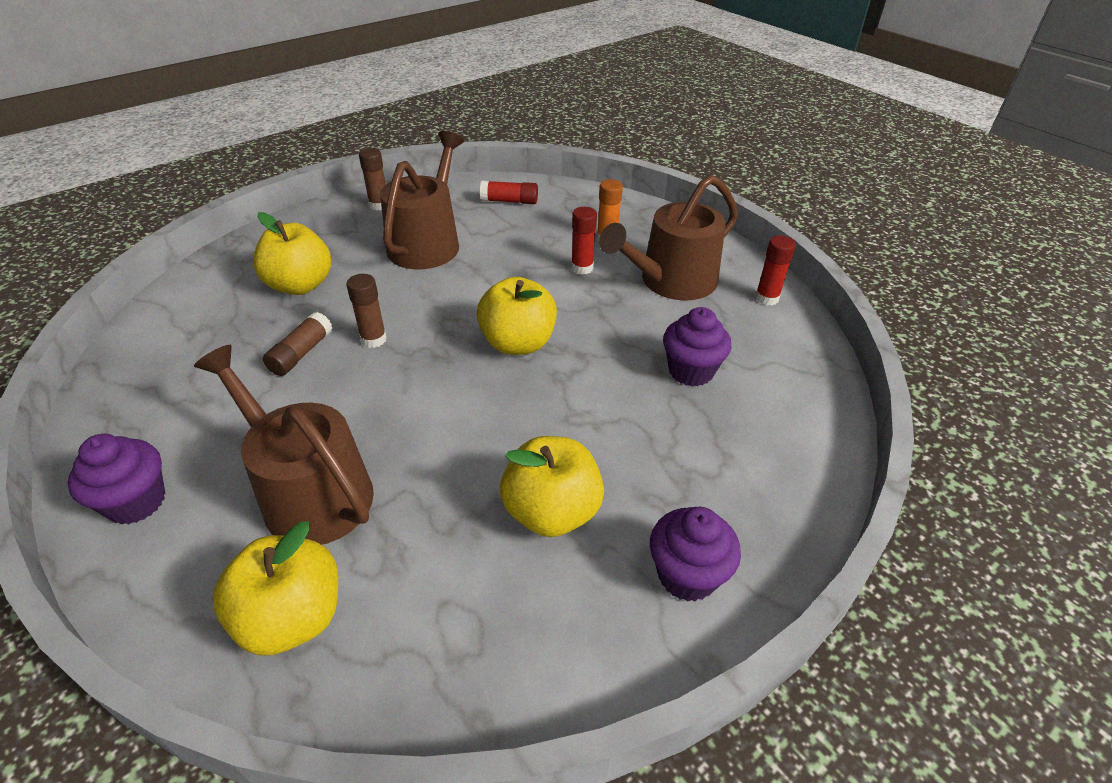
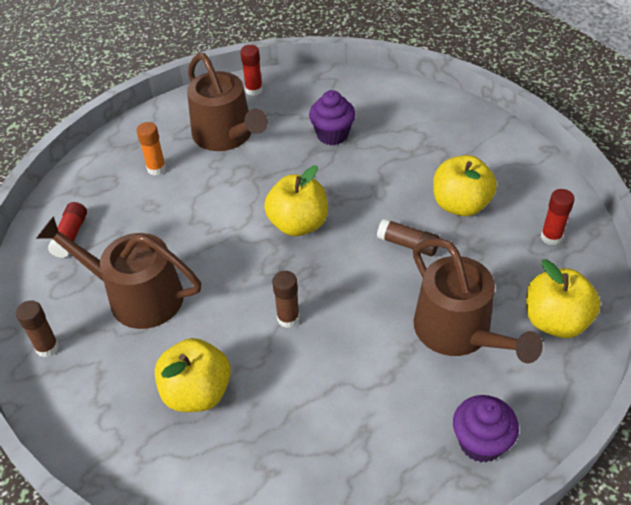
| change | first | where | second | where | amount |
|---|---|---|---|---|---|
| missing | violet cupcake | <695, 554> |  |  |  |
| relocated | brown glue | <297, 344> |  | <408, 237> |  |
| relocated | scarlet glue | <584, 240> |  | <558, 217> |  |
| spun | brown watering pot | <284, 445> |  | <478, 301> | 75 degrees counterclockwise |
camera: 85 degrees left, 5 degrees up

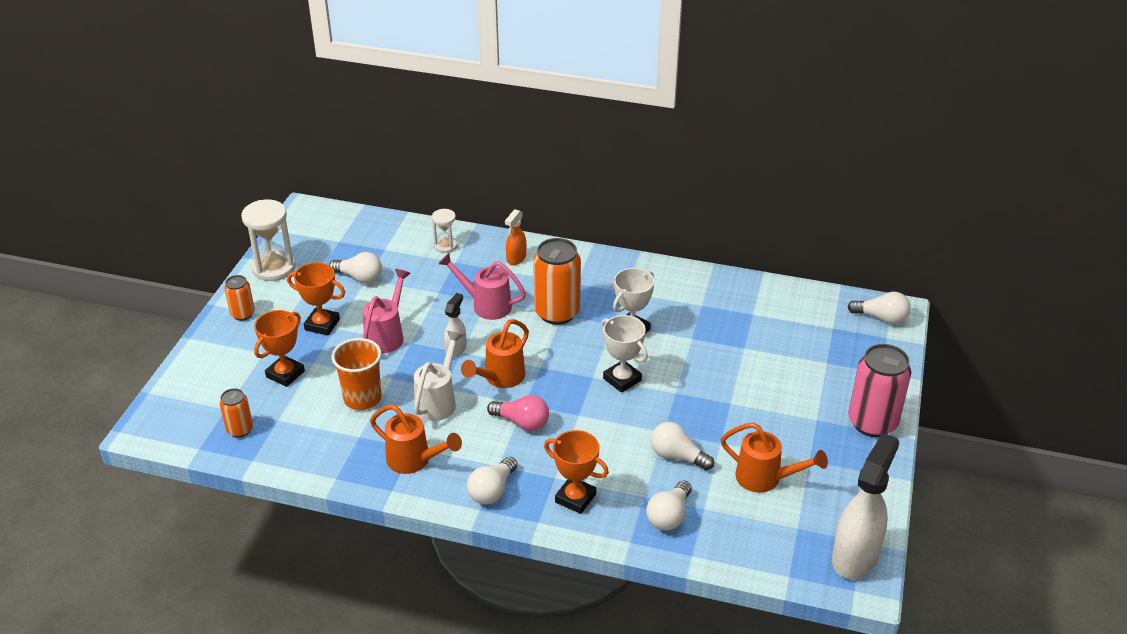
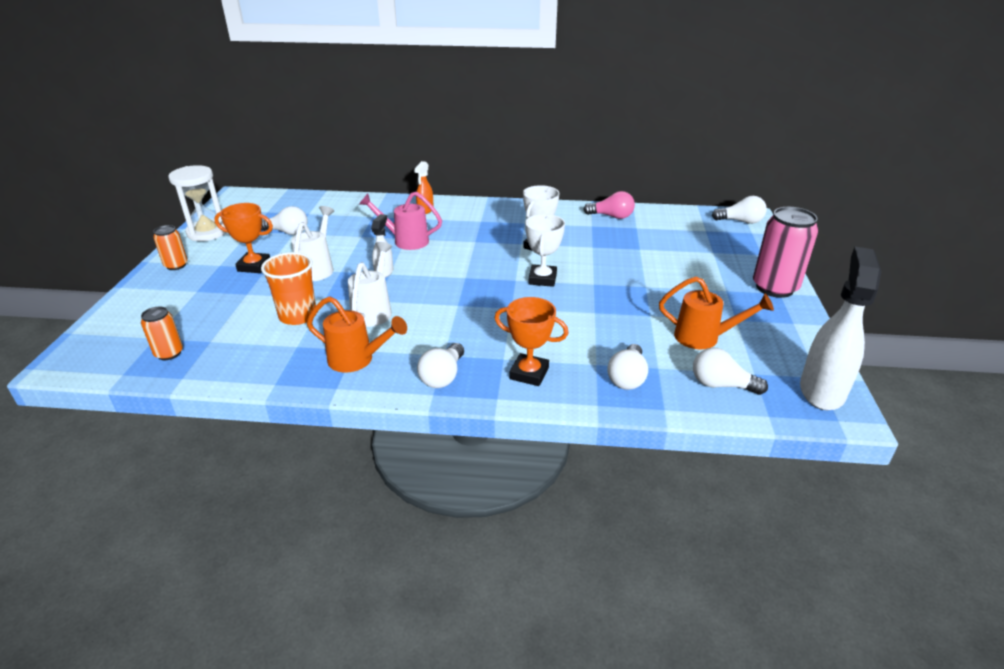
| change | first | where | second | where | amount |
|---|---|---|---|---|---|
| missing | bright orange trophy | <279, 348> |  |  |  |
| missing | pure white hourglass | <445, 231> |  |  |  |
| missing | bright orange watering pot | <495, 353> |  |  |  |
| missing | bright orange can | <557, 281> |  |  |  |
| relocated | rose-pink lightbulb | <518, 413> |  | <609, 205> |  |
| relocated | pure white lightbulb | <682, 446> |  | <730, 371> |  |
| colour | rose-pink watering pot | <387, 311> | pure white watering pot | <312, 243> |  |
| spun | pure white trophy | <624, 354> |  | <545, 250> | 60 degrees clockwise |
camera: 10 degrees left, 5 degrees down

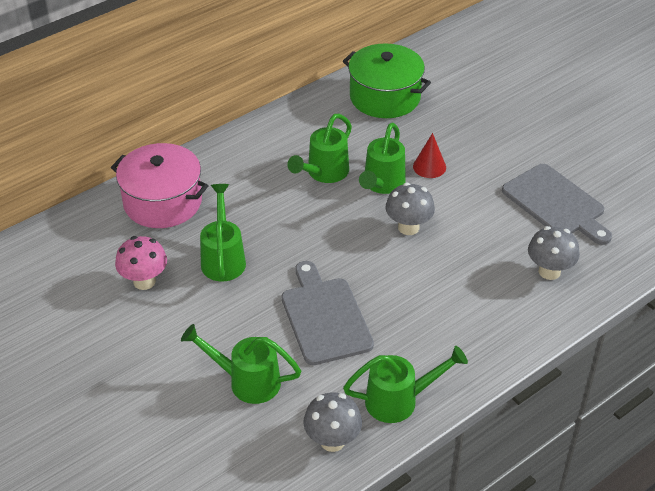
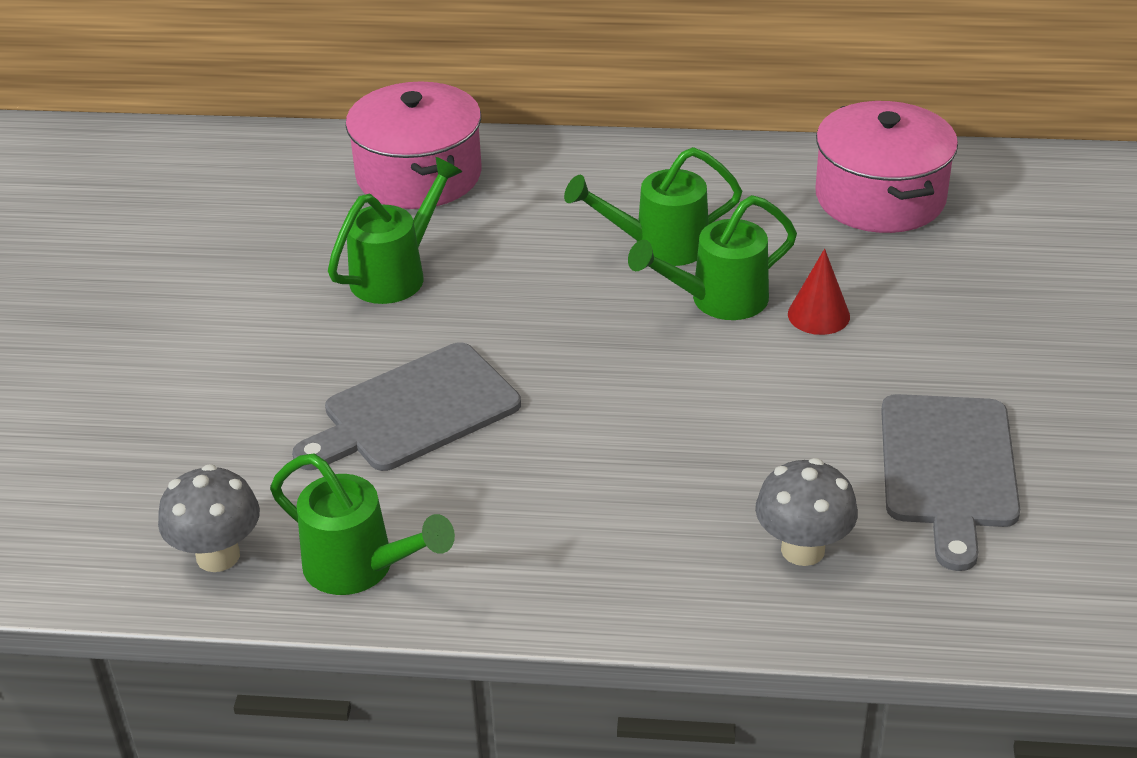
| change | first | where | second | where | amount |
|---|---|---|---|---|---|
| missing | rose-pink mushroom | <141, 263> |  |  |  |
| missing | green watering pot | <241, 364> |  |  |  |
| missing | ash-grey mushroom | <410, 209> |  |  |  |
| colour | green stockpot | <387, 80> | rose-pink stockpot | <886, 167> |  |
| spun | ash-grey bread board | <328, 313> |  | <406, 406> | 150 degrees counterclockwise |
camera: 45 degrees right, 5 degrees down

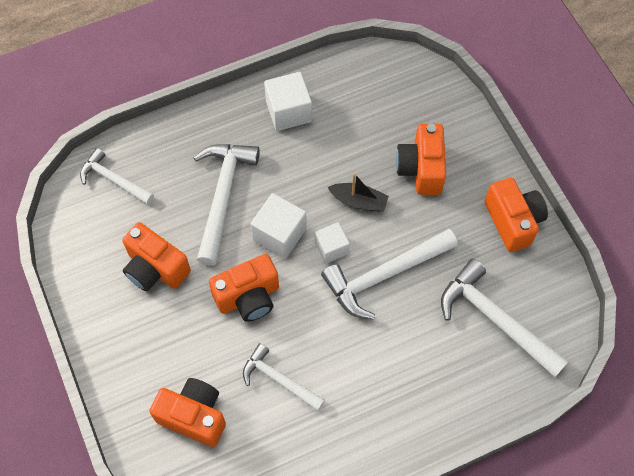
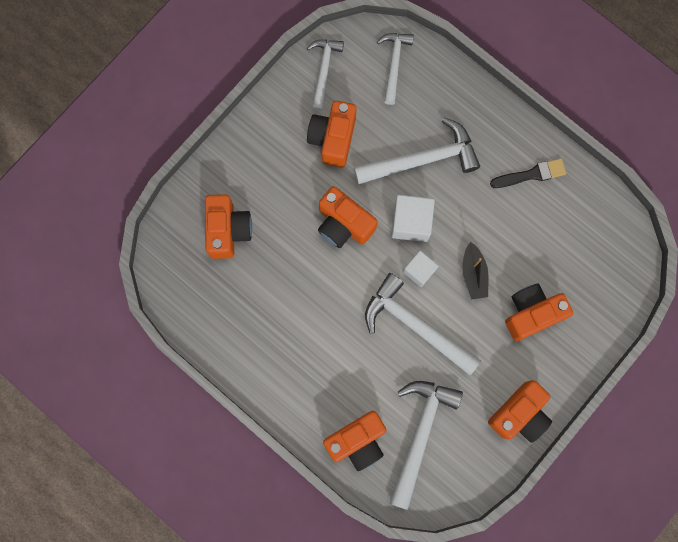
| change | first | where | second | where | amount |
|---|---|---|---|---|---|
| appeared |  |  | bright orange compact camera | <354, 441> |  |
| relocated | pure white carpenter's hammer | <284, 377> |  | <325, 75> |  |
| exchanged | pure white solid cube | <288, 101> | ebony paint brush | <528, 173> |  |
camera: 65 degrees right, 15 degrees up

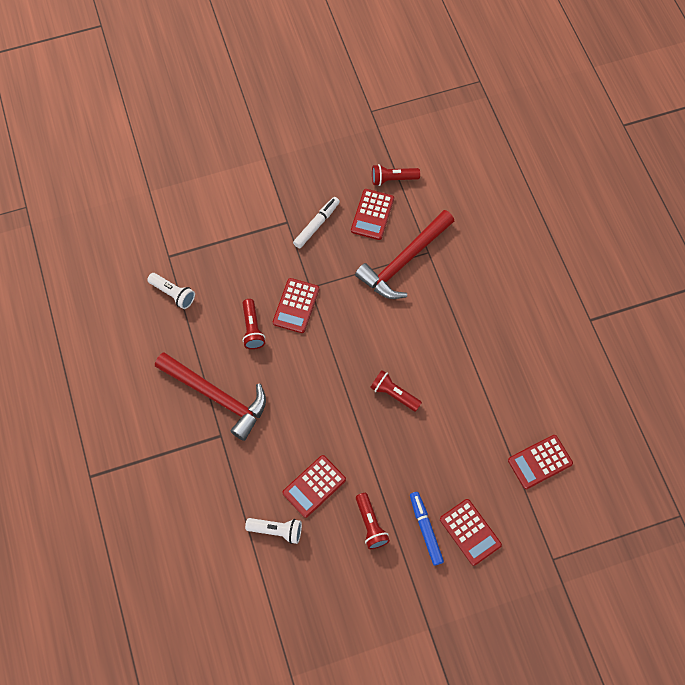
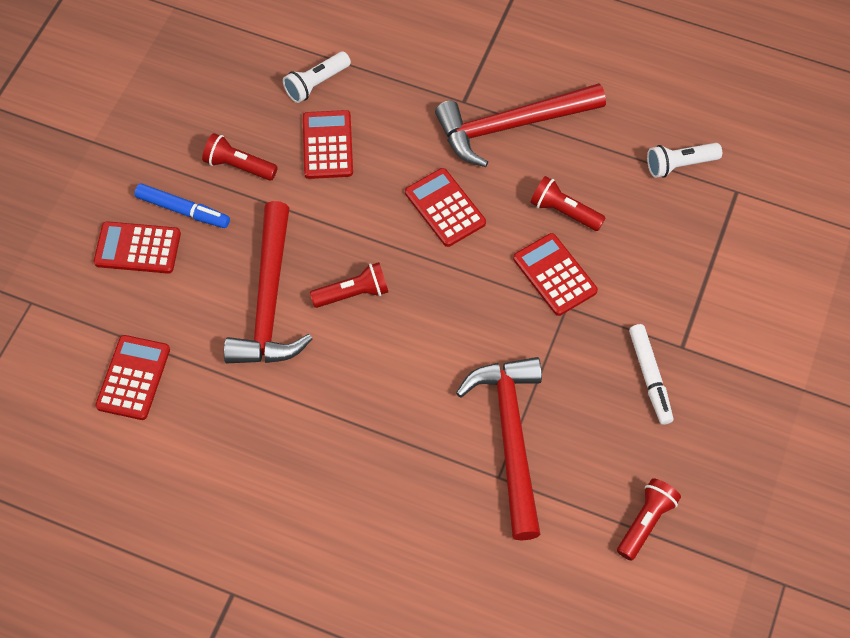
| change | first | where | second | where | amount |
|---|---|---|---|---|---|
| appeared |  |  | scarlet carpenter's hammer | <268, 282> |  |
| relocated | scarlet adding machine | <372, 214> |  | <445, 207> |  |
camera: 130 degrees right, 5 degrees down

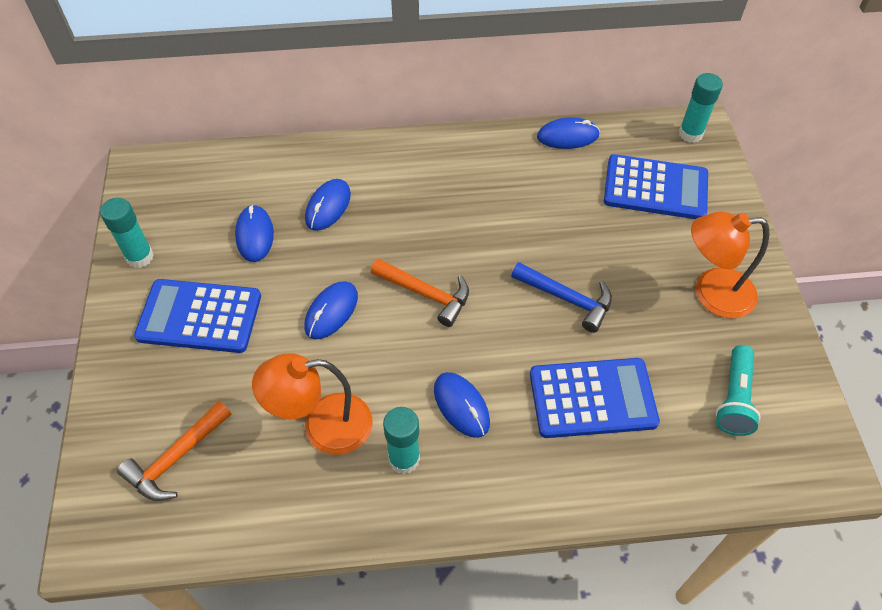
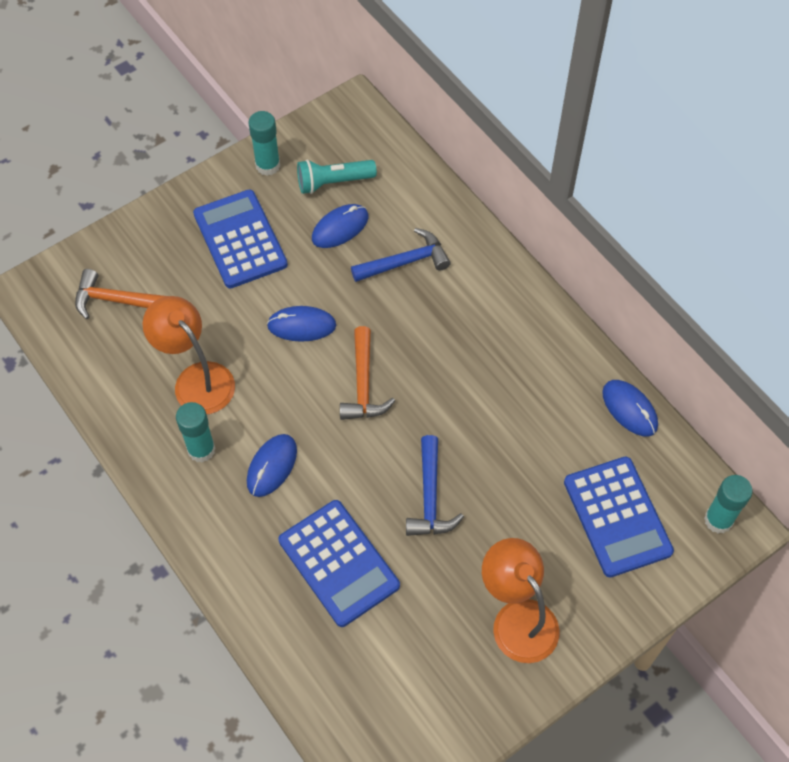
| change | first | where | second | where | amount |
|---|---|---|---|---|---|
| relocated | aqua pocket torch | <738, 390> |  | <337, 176> |  |
| exchanged | cobalt PC mouse | <328, 205> | cobalt carpenter's hammer | <401, 255> |  |
camera: 60 degrees right, 5 degrees up

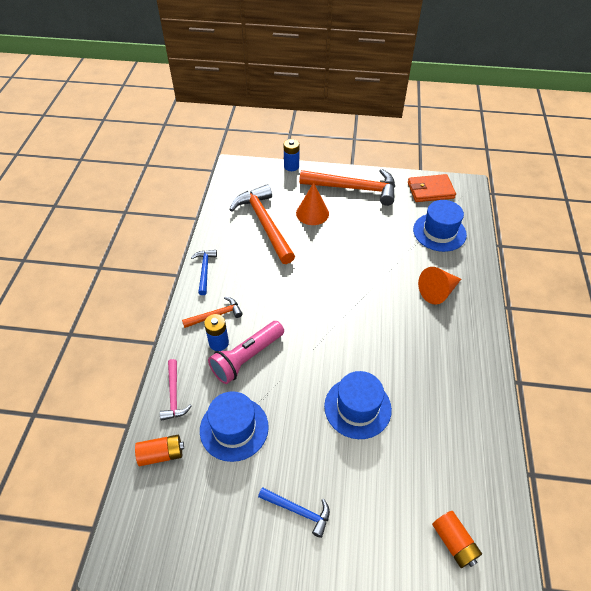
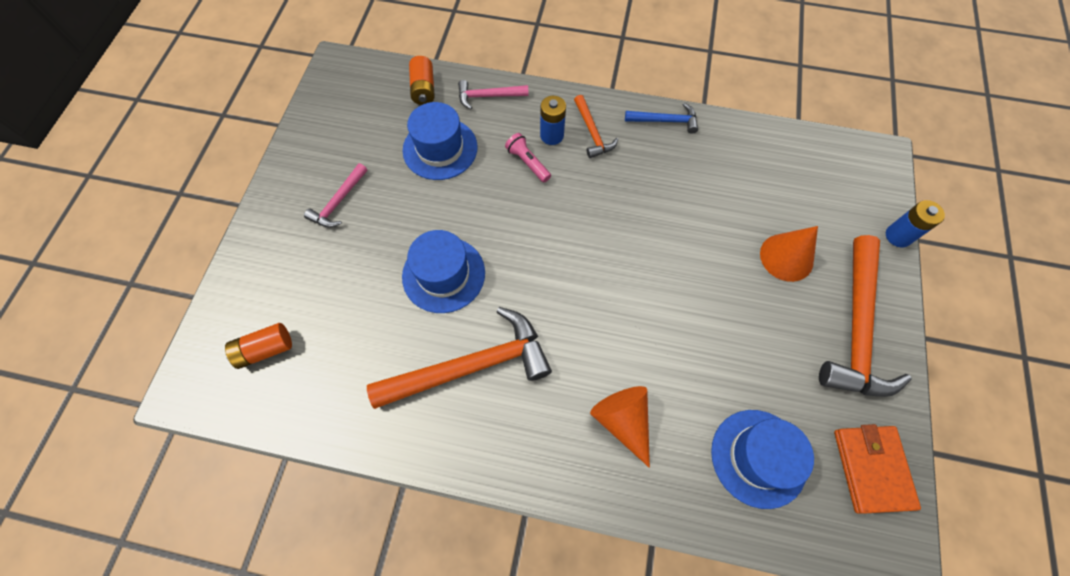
| change | first | where | second | where | amount |
|---|---|---|---|---|---|
| relocated | bright orange carpenter's hammer | <262, 224> |  | <459, 358> |  |
| colour | cobalt carpenter's hammer | <294, 512> | rose-pink carpenter's hammer | <336, 195> |  |
| size | rose-pink pocket torch | <246, 352> |  | <528, 157> | x0.56 |
camera: 95 degrees right, 15 degrees up

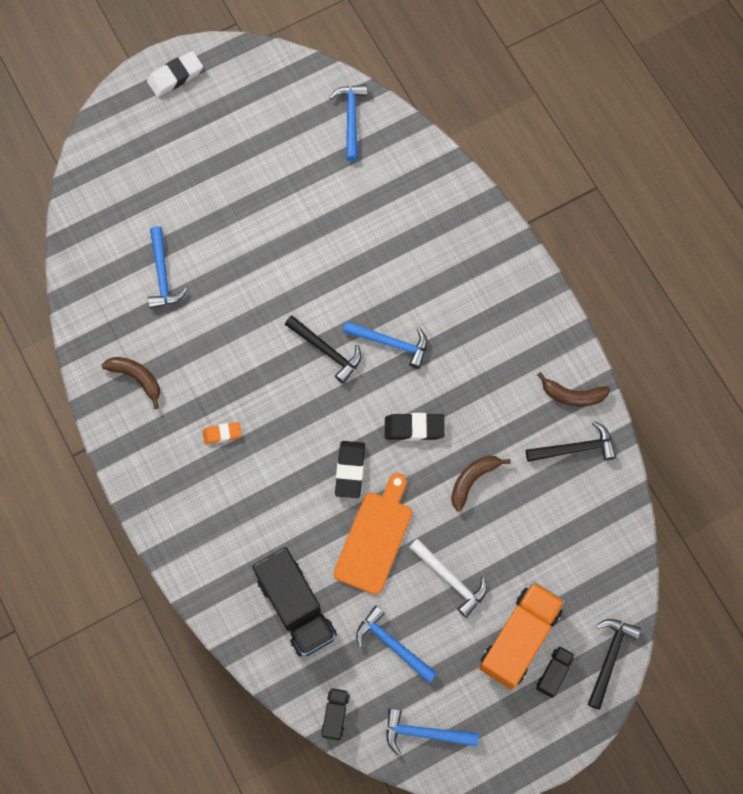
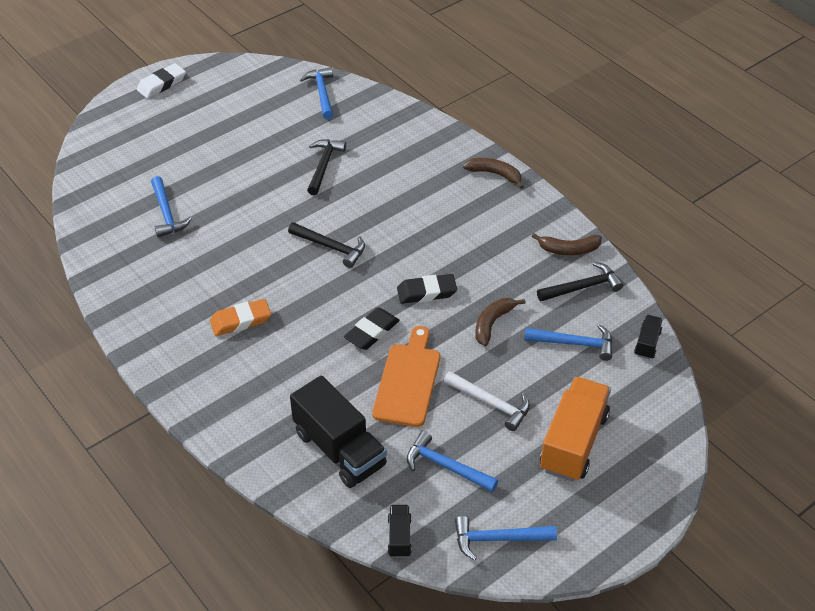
| change | first | where | second | where | amount |
|---|---|---|---|---|---|
| relocated | brown toy banana | <131, 383> |  | <493, 173> |  |
| relocated | cobalt carpenter's hammer | <385, 345> |  | <568, 342> |  |
| relocated | ebony toy truck | <555, 672> |  | <648, 337> |  |
| relocated | ebony carpenter's hammer | <614, 664> |  | <326, 167> |  |
| spun | ebony gum eraser | <350, 469> |  | <372, 329> | 45 degrees clockwise |
| size | bright orange gum eraser | <222, 433> |  | <240, 317> | x1.56 |
camera: 10 degrees left, 25 degrees down

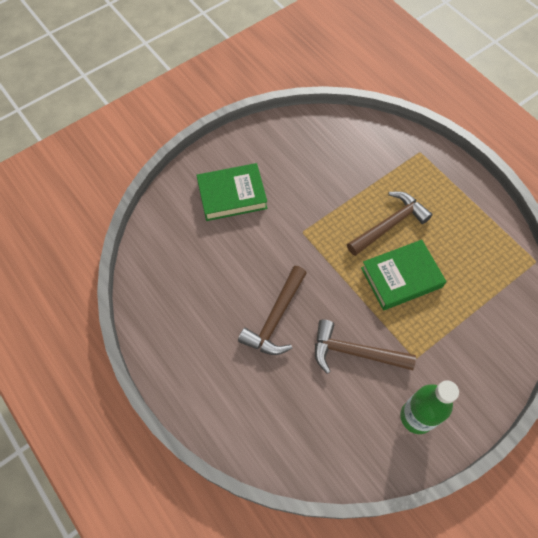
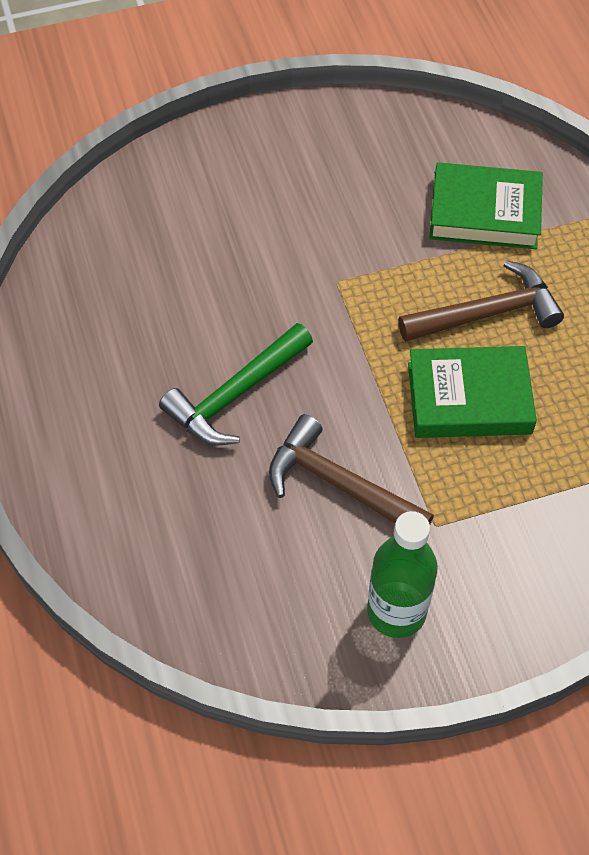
| change | first | where | second | where | amount |
|---|---|---|---|---|---|
| relocated | green book | <231, 192> |  | <486, 205> |  |
| colour | brown carpenter's hammer | <272, 310> | green carpenter's hammer | <236, 384> |  |
camera: 20 degrees right, 5 degrees down

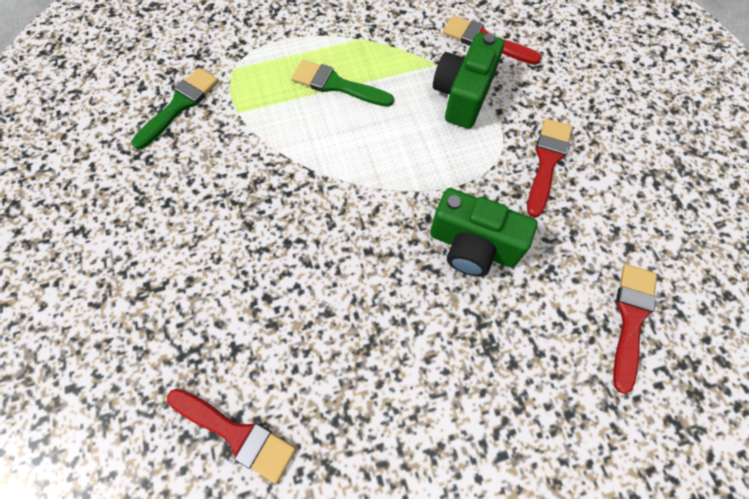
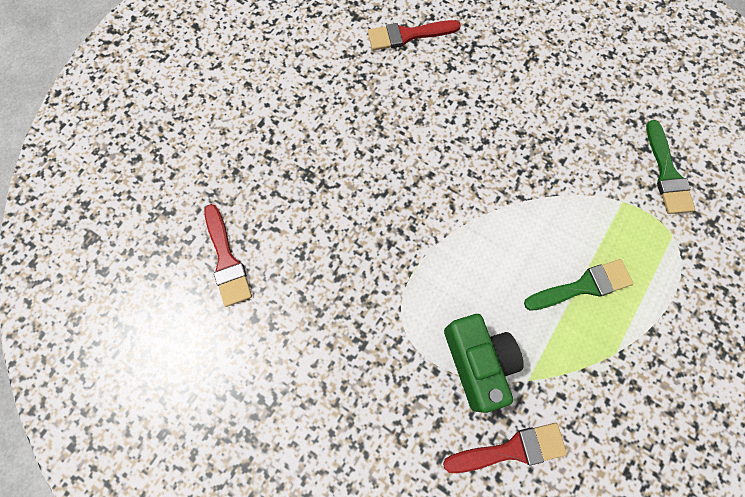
| change | first | where | second | where | amount |
|---|---|---|---|---|---|
| missing | green compact camera | <483, 232> |  |  |  |
| missing | scarlet paint brush | <550, 168> |  |  |  |
camera: 140 degrees right, 5 degrees up

